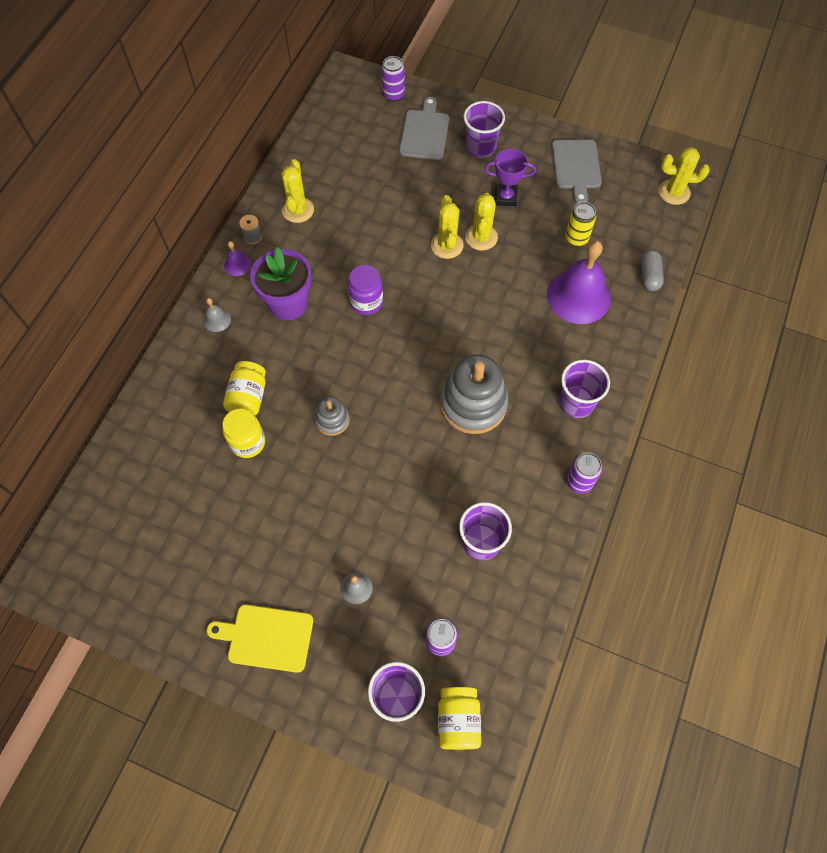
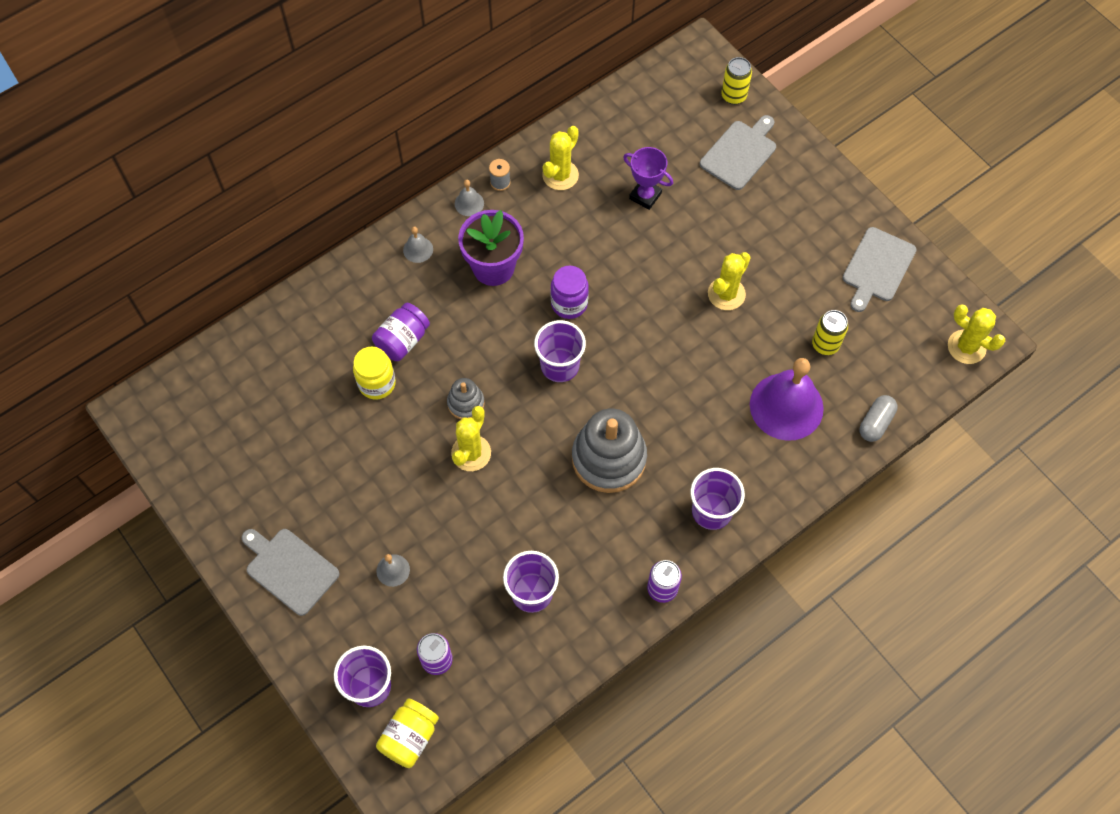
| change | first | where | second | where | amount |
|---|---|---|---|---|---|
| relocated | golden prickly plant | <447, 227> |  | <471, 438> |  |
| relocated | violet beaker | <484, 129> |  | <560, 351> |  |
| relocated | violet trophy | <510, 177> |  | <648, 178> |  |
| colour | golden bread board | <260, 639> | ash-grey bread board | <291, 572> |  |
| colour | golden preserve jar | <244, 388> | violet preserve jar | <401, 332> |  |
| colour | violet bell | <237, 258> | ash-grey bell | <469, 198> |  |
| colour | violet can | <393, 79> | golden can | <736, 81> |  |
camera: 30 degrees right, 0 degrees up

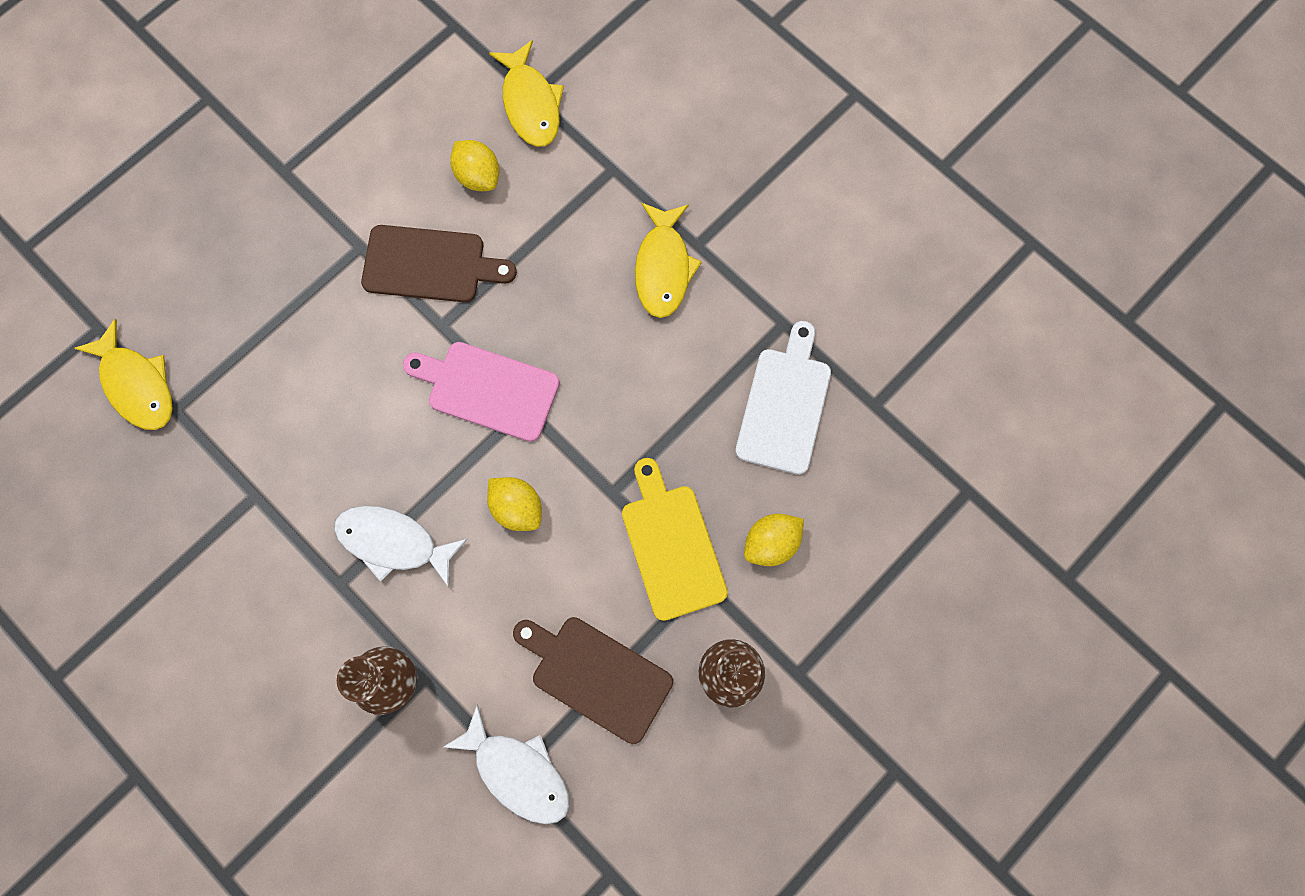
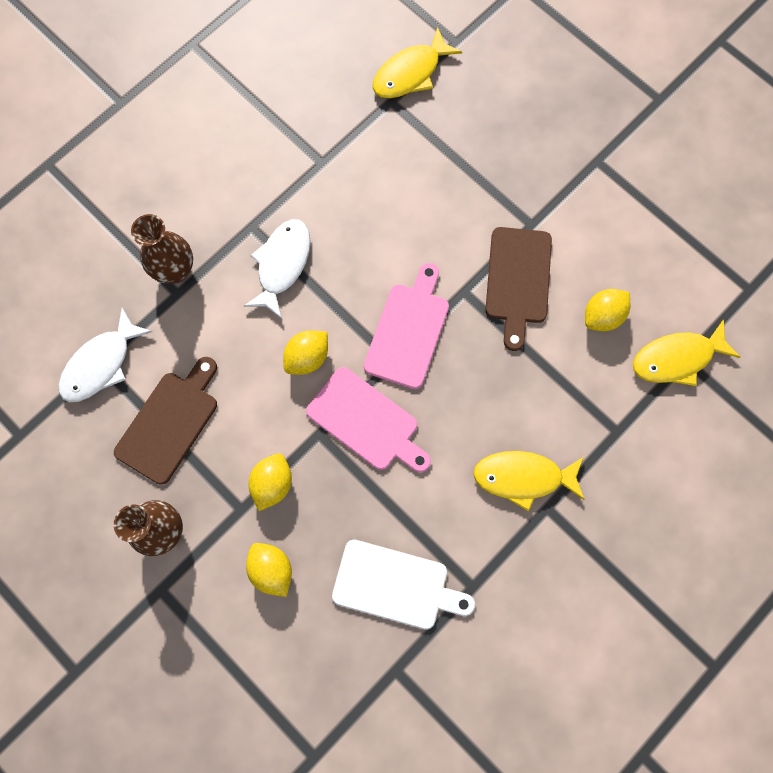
| change | first | where | second | where | amount |
|---|---|---|---|---|---|
| appeared |  |  | rose-pink bread board | <368, 419> |  |
| exchanged | golden bread board | <675, 539> | golden citrus fruit | <270, 482> |  |
camera: 90 degrees right, 0 degrees up

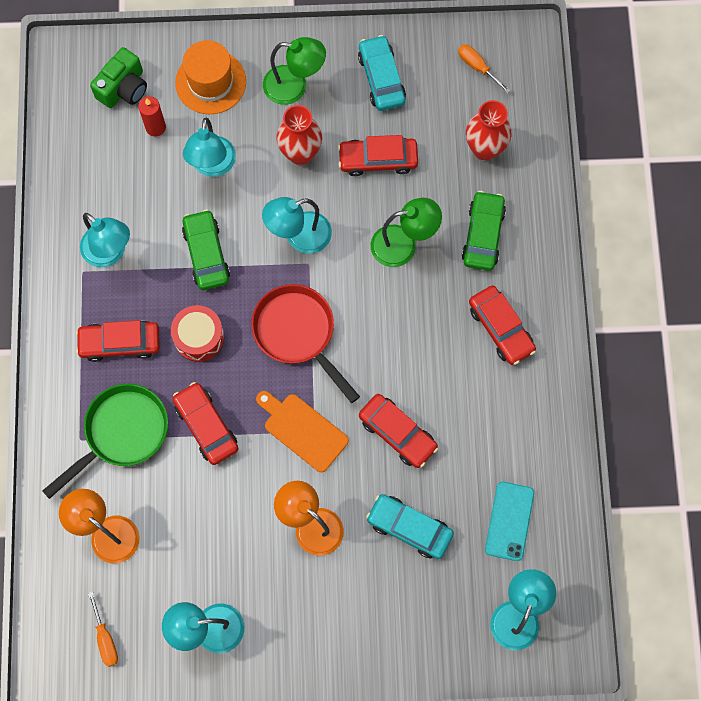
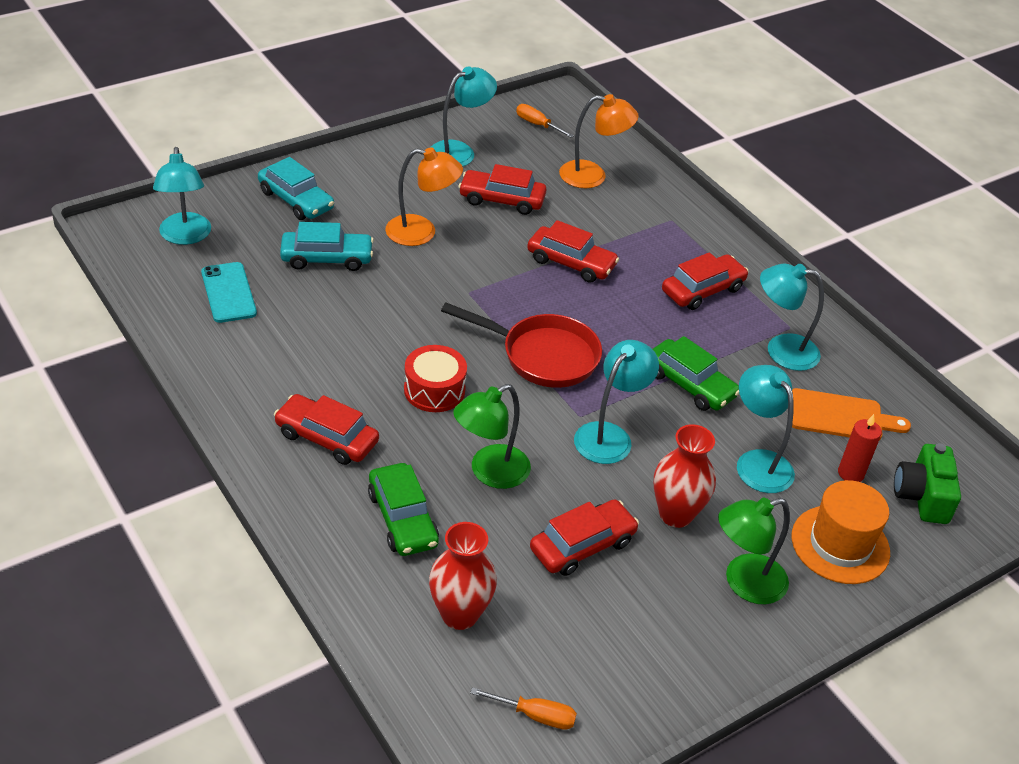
| change | first | where | second | where | amount |
|---|---|---|---|---|---|
| missing | green pan | <105, 441> |  |  |  |
| relocated | scarlet toy drum | <197, 333> |  | <435, 378> |  |
| relocated | bright orange bread board | <302, 431> |  | <851, 414> |  |
| relocated | aqua car | <382, 73> |  | <296, 188> |  |
| relocated | scarlet car | <398, 431> |  | <502, 189> |  |
camera: 145 degrees right, 30 degrees down

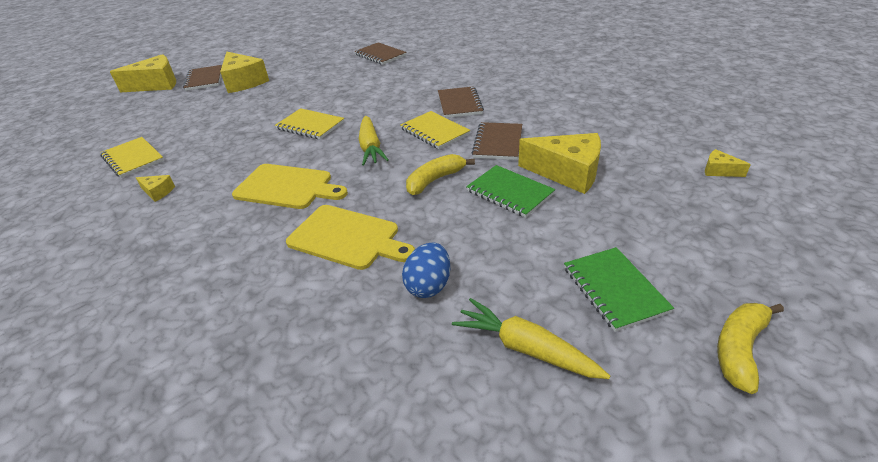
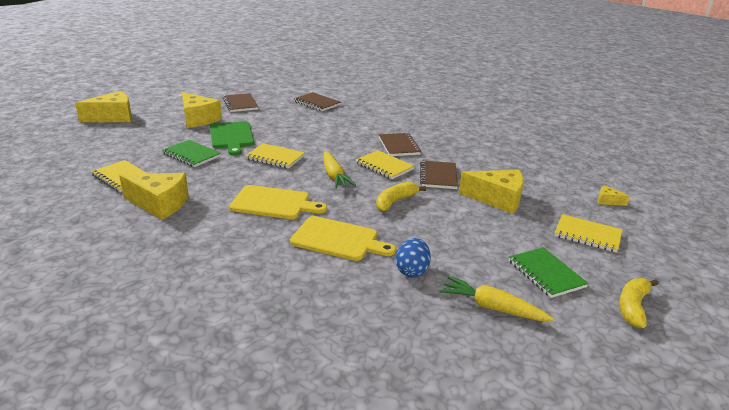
| change | first | where | second | where | amount |
|---|---|---|---|---|---|
| appeared |  |  | green bread board | <232, 138> |  |
| appeared |  |  | golden notebook | <589, 233> |  |
| relocated | brown notebook | <202, 78> |  | <240, 102> |  |
| relocated | green notebook | <510, 191> |  | <191, 153> |  |
| size | golden cheese | <155, 188> |  | <154, 196> | x2.18 |
camera: 10 degrees left, 10 degrees down

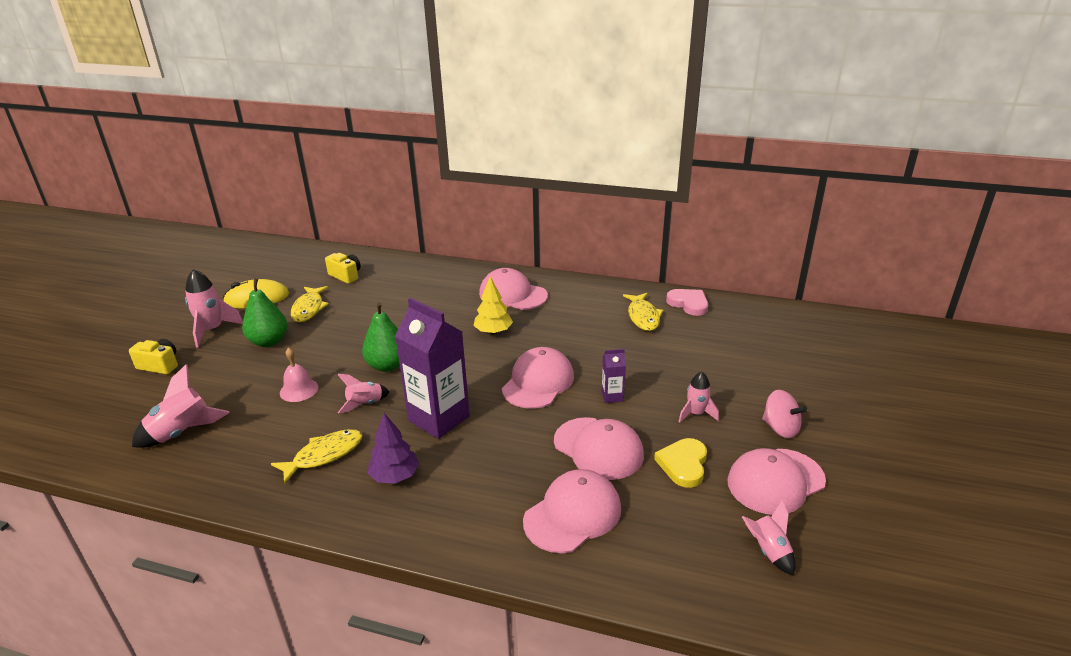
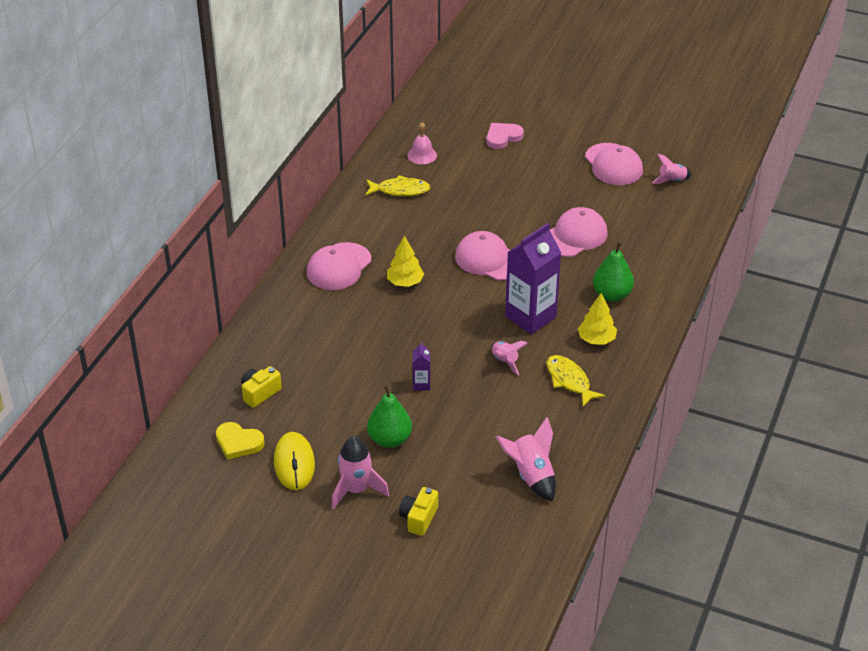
| change | first | where | second | where | amount |
|---|---|---|---|---|---|
| missing | golden toy fish | <310, 304> |  |  |  |
| missing | rose-pink baseball cap | <572, 511> |  |  |  |
| missing | rose-pink toy rocket | <699, 397> |  |  |  |
| missing | rose-pink toy top | <784, 414> |  |  |  |
| relocated | rose-pink bell | <299, 374> |  | <422, 143> |  |
| relocated | green pear | <381, 337> |  | <613, 271> |  |
| relocated | violet carton | <614, 376> |  | <421, 366> |  |
| relocated | golden love heart | <680, 463> |  | <240, 441> |  |
| relocated | rose-pink love heart | <687, 302> |  | <505, 136> |  |
| colour | violet tree | <393, 448> | golden tree | <597, 319> |  |
camera: 85 degrees left, 10 degrees up

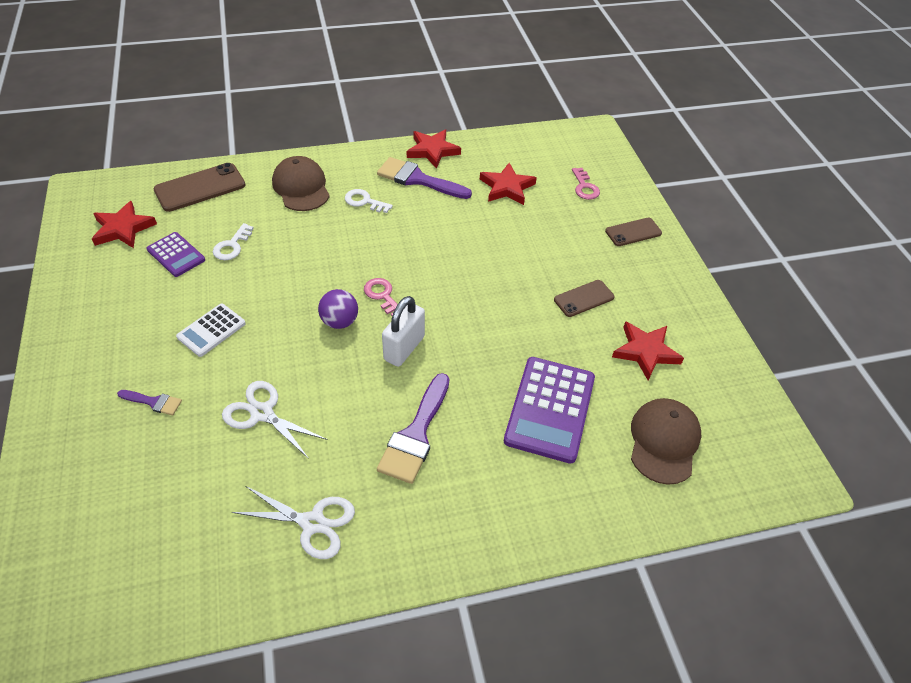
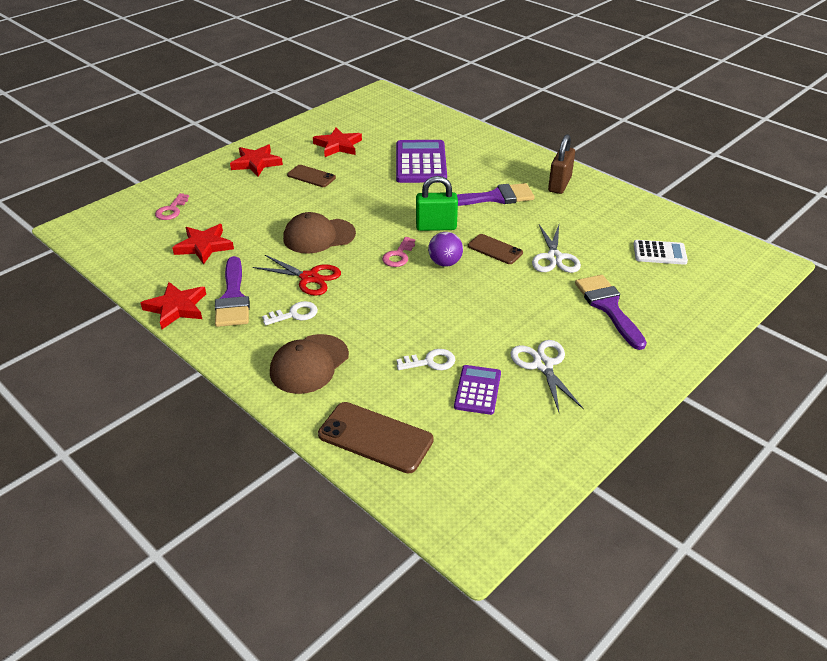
| change | first | where | second | where | amount |
|---|---|---|---|---|---|
| appeared |  |  | scarlet scissors | <297, 275> |  |
| appeared |  |  | brown small lock | <561, 164> |  |
| relocated | scarlet star | <124, 224> |  | <256, 160> |  |
| relocated | pure white adding machine | <211, 330> |  | <660, 252> |  |
| relocated | pure white scissors | <293, 522> |  | <547, 376> |  |
| relocated | brown phone | <633, 232> |  | <495, 249> |  |
| relocated | brown baseball cap | <666, 441> |  | <319, 233> |  |
| colour | pure white small lock | <403, 331> | green small lock | <437, 203> |  |
| spun | pure white key | <369, 201> |  | <290, 313> | 105 degrees counterclockwise |
| spun | violet adding machine | <549, 410> |  | <421, 161> | 75 degrees counterclockwise |
| spun | rose-pink key | <586, 184> |  | <172, 206> | 150 degrees clockwise |
| size | violet paint brush | <149, 402> |  | <611, 312> | x1.97 |
camera: 120 degrees left, 10 degrees down

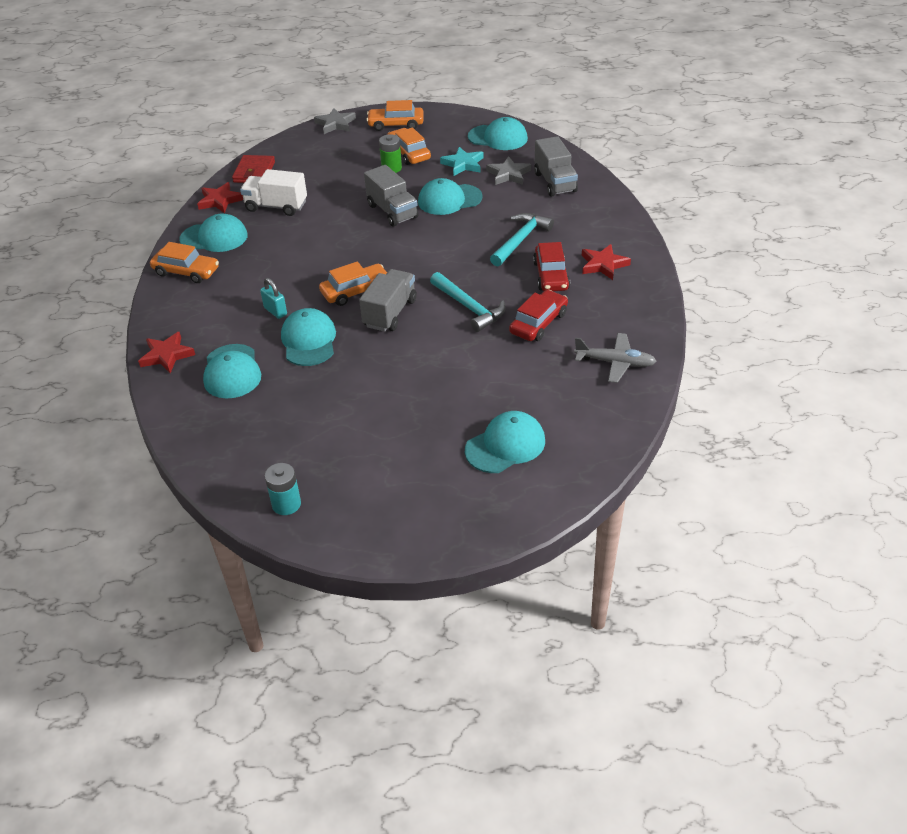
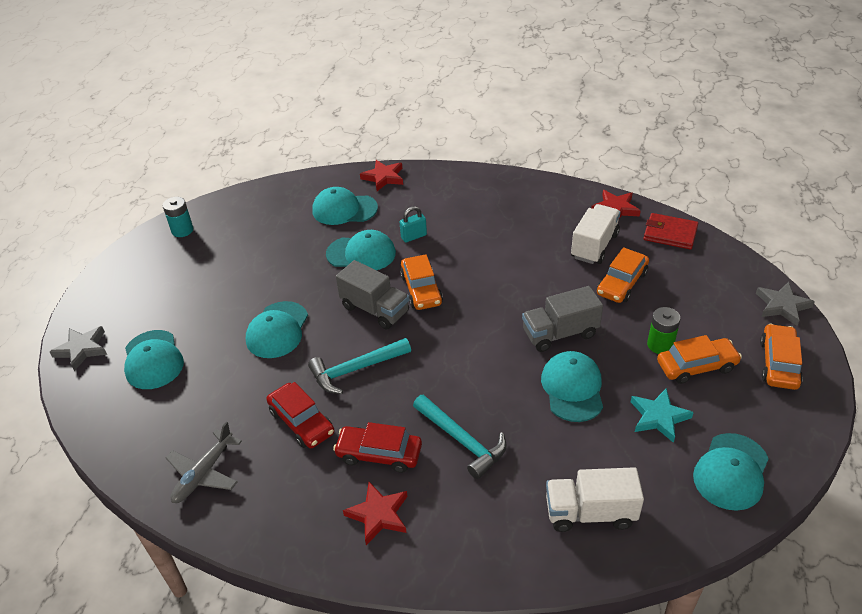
| change | first | where | second | where | amount |
|---|---|---|---|---|---|
| relocated | bright orange car | <184, 262> |  | <623, 275> |  |
| relocated | aqua baseball cap | <213, 233> |  | <277, 329> |  |
| relocated | ash-grey star | <508, 170> |  | <78, 348> |  |
| colour | ash-grey toy truck | <556, 166> | pure white toy truck | <595, 499> |  |
camera: 105 degrees right, 0 degrees up

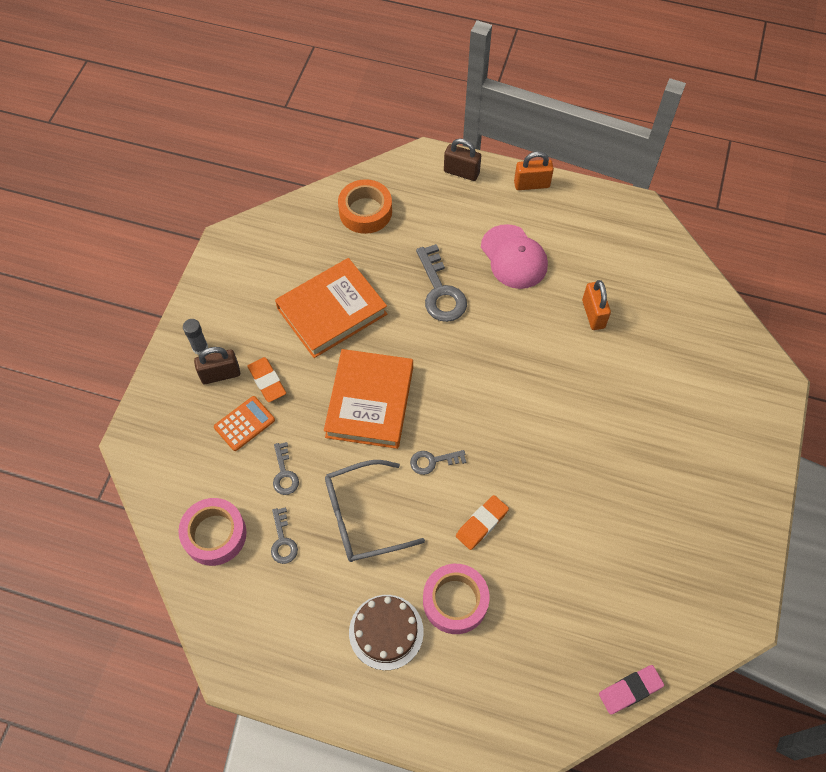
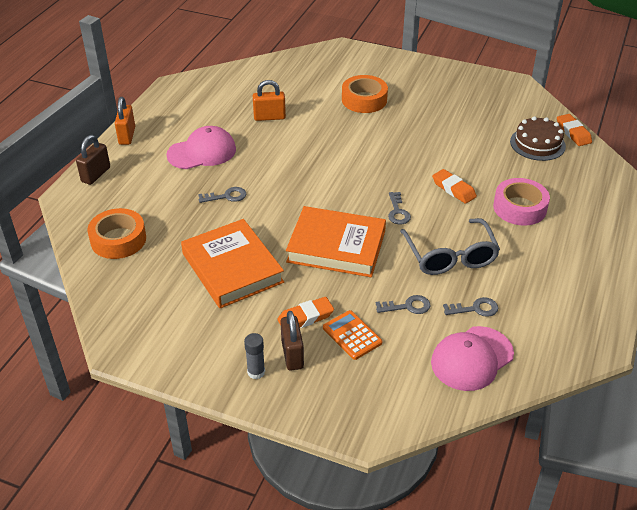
| change | first | where | second | where | amount |
|---|---|---|---|---|---|
| appeared |  |  | bright orange sticky tape | <365, 94> |  |
| relocated | brown cake | <386, 632> |  | <538, 138> |  |
| exchanged | rose-pink sticky tape | <212, 532> | rose-pink baseball cap | <472, 358> |  |
| colour | rose-pink gum eraser | <631, 689> | bright orange gum eraser | <574, 130> |  |
| size | ash-grey key | <441, 283> |  | <222, 195> | x0.56 |
camera: 85 degrees left, 20 degrees down

